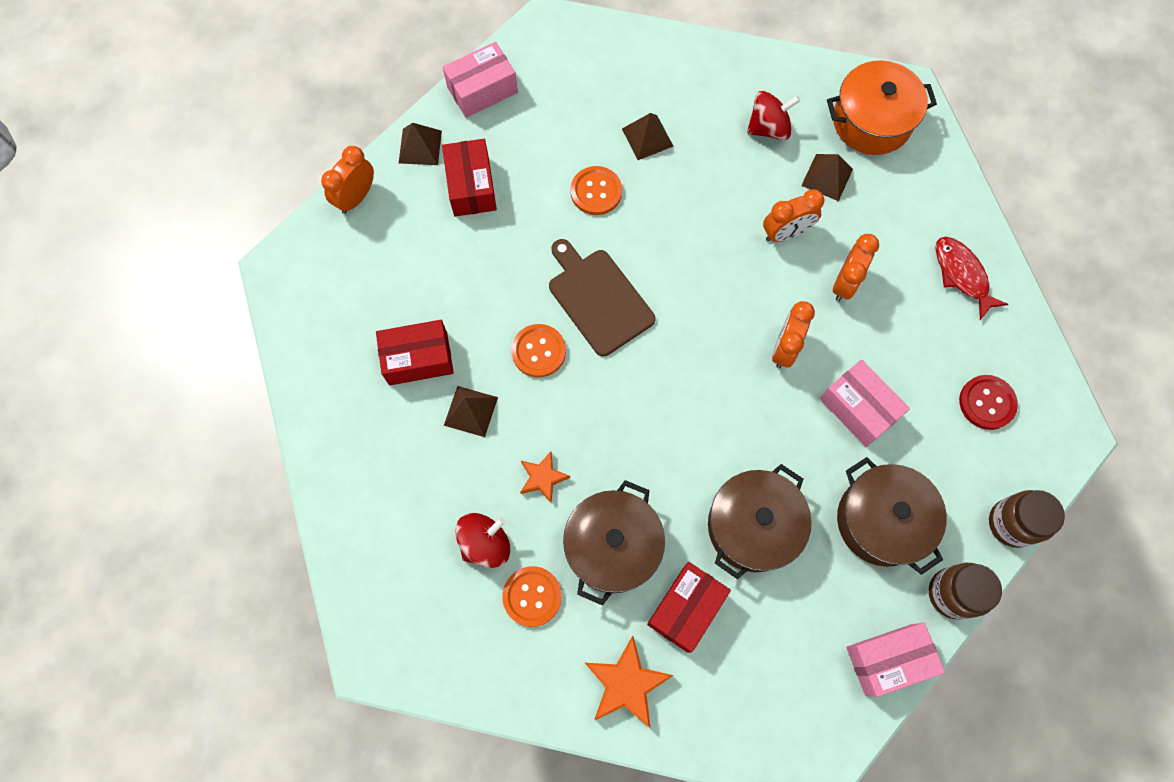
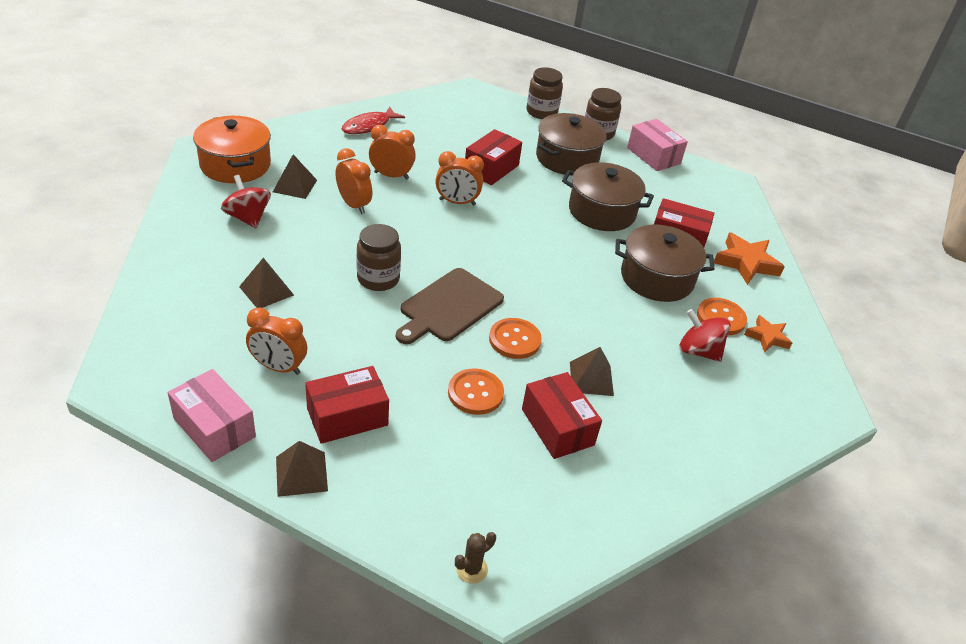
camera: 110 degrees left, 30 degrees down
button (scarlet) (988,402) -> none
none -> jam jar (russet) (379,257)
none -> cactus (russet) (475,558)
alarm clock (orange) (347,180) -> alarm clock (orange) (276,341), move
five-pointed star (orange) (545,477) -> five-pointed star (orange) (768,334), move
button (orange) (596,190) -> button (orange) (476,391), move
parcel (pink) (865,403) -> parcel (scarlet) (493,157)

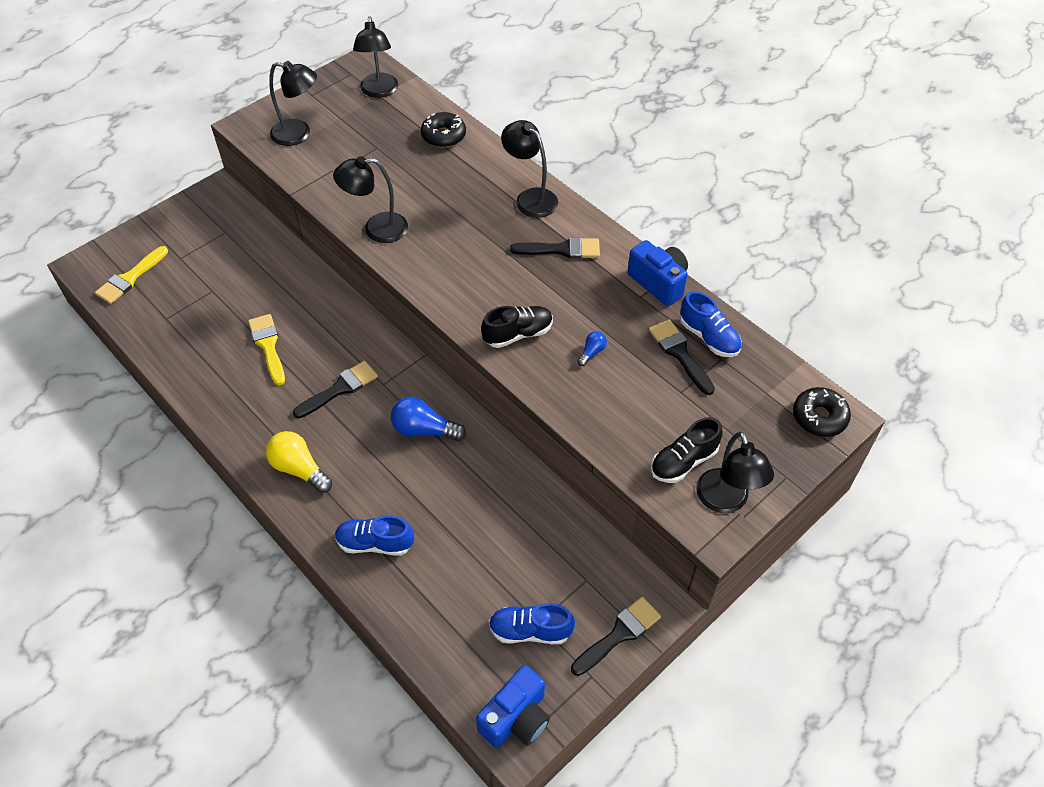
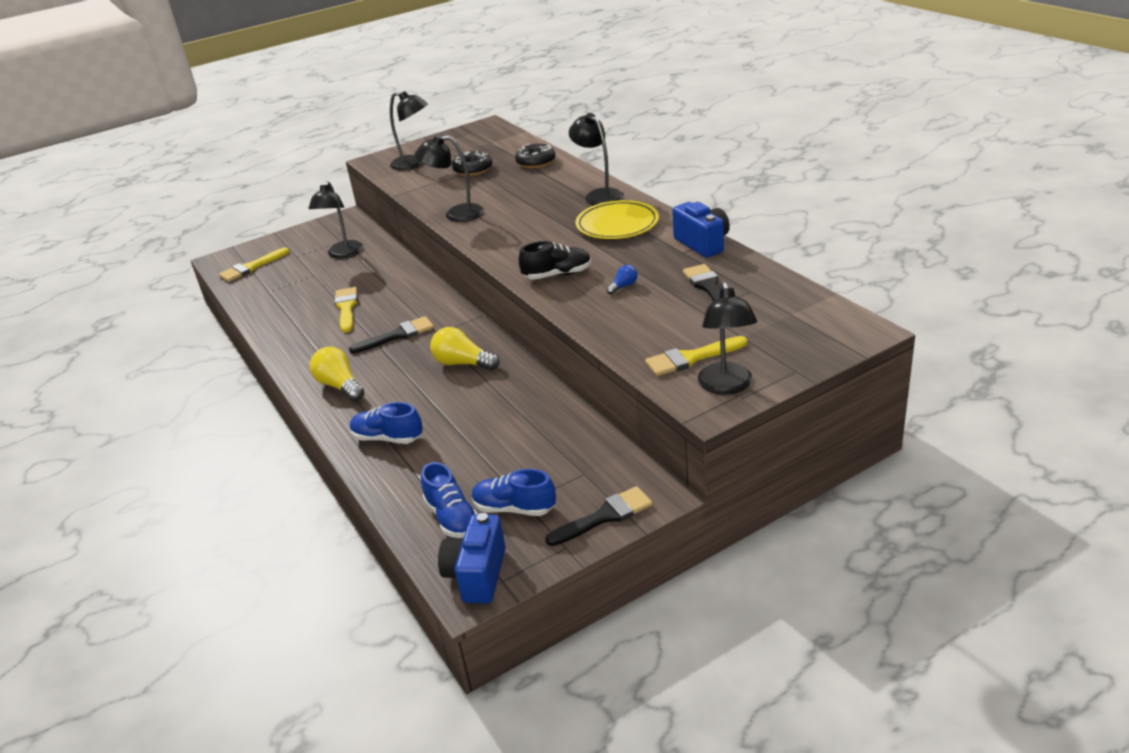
camera: 15 degrees right, 20 degrees down
desk lamp (black) (375,57) -> desk lamp (black) (336,220), move
shoe (royal blue) (711,324) -> shoe (royal blue) (449,500), move
glazed donut (black) (822,412) -> glazed donut (black) (472,163), move
paintbrush (black) (555,248) -> plate (yellow) (617,219)
shoe (black) (687,450) -> paintbrush (yellow) (696,356)
bulb (royal blue) (428,419) -> bulb (yellow) (464,348)
camera (royal blue) (513,706) -> camera (royal blue) (472,558), 135 degrees clockwise

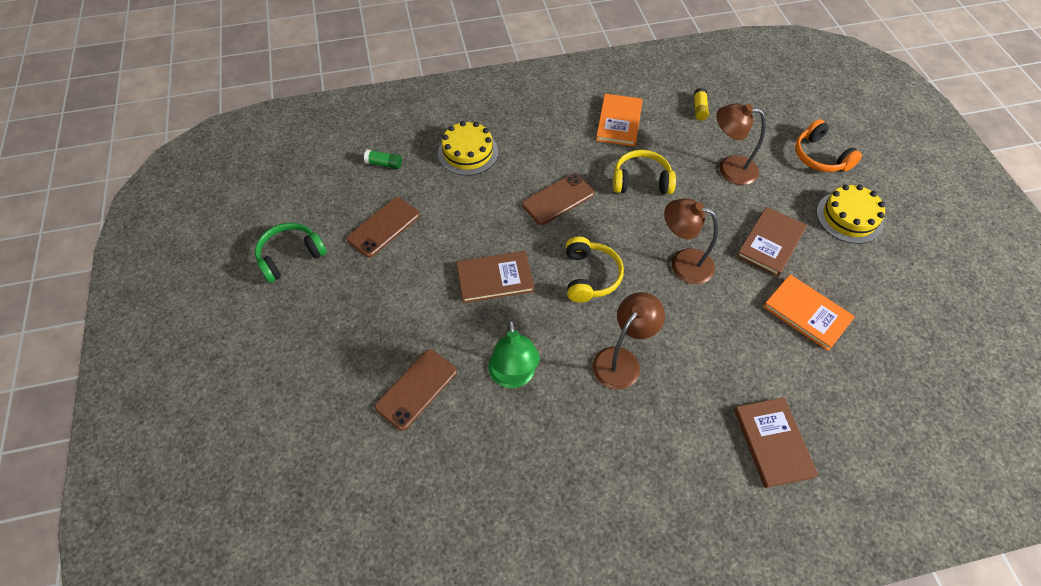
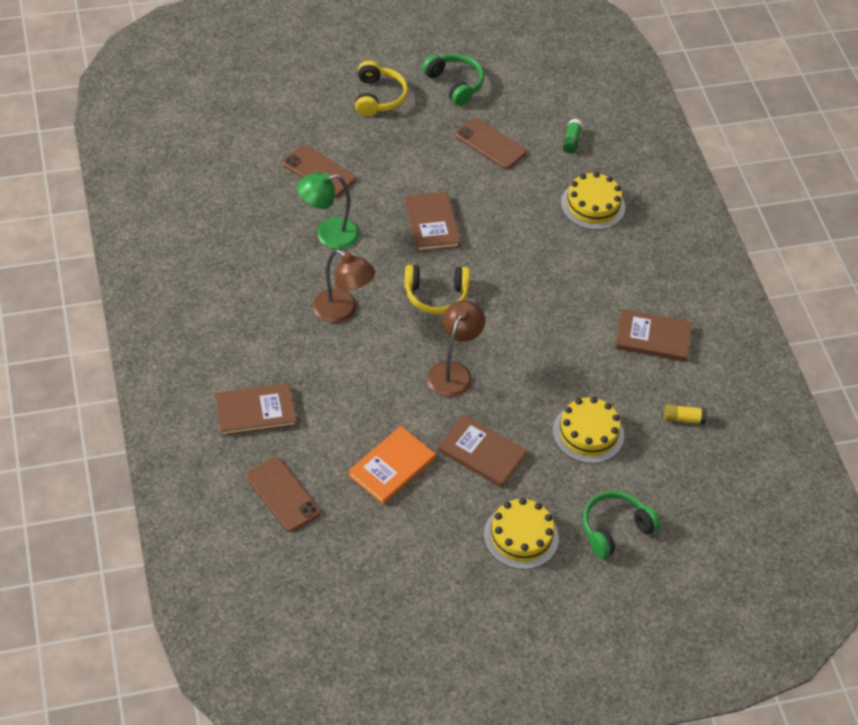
camera: 85 degrees right, 5 degrees down
mobile phone (russet) (558,199) -> mobile phone (russet) (283,494), move
headphones (yellow) (644,172) -> headphones (yellow) (381,88), move
desk lamp (russet) (741,144) -> layer cake (yellow) (588,430)
hardcover (orange) (619,120) -> hardcover (russet) (653,335)
headphones (orange) (828,145) -> headphones (leaf-green) (621,524)

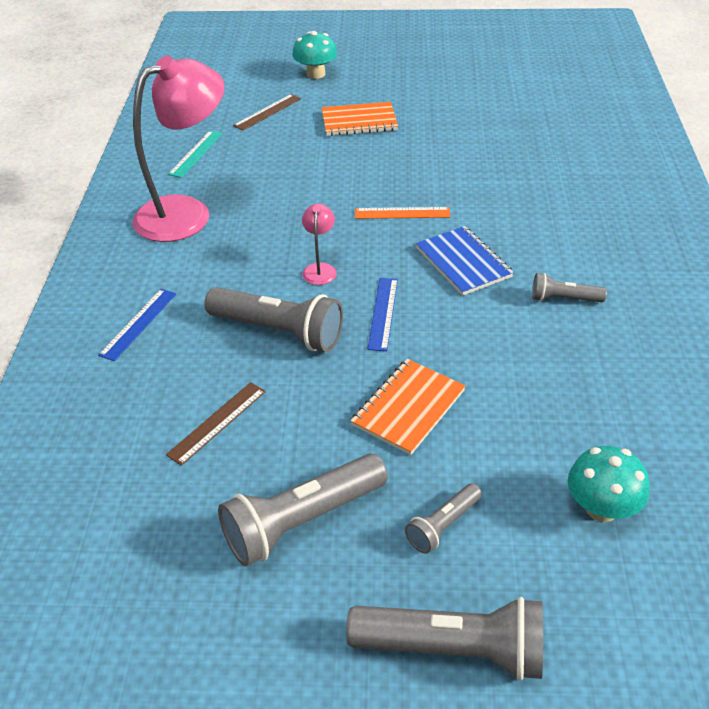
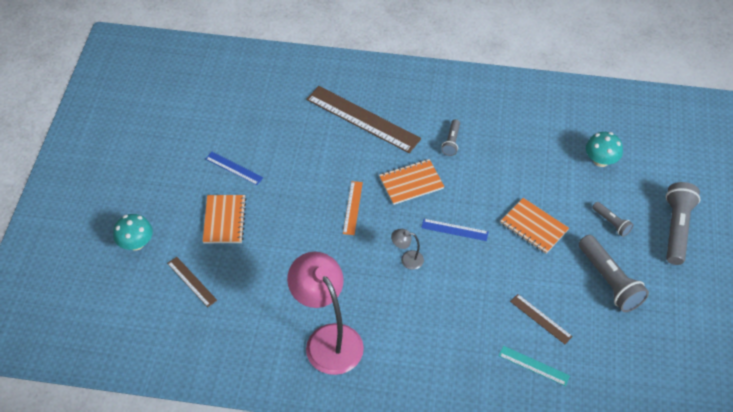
camera: 85 degrees left, 10 degrees up
pocket torch (gray) (273,319) -> none
none -> measuring stick (russet) (363,119)
measuring stick (royal blue) (137,325) -> measuring stick (royal blue) (234,168), move
measuring stick (teal) (195,154) -> measuring stick (teal) (534,366), move
desk lamp (pink) (319,244) -> desk lamp (gray) (407,249)
exercise book (royal blue) (465,261) -> exercise book (orange) (412,182)

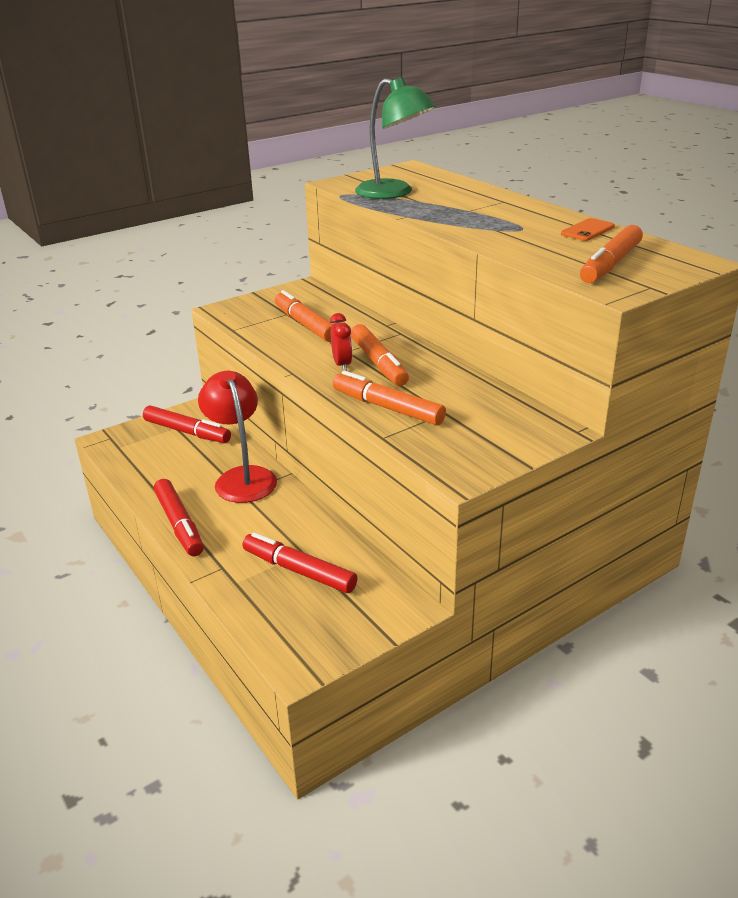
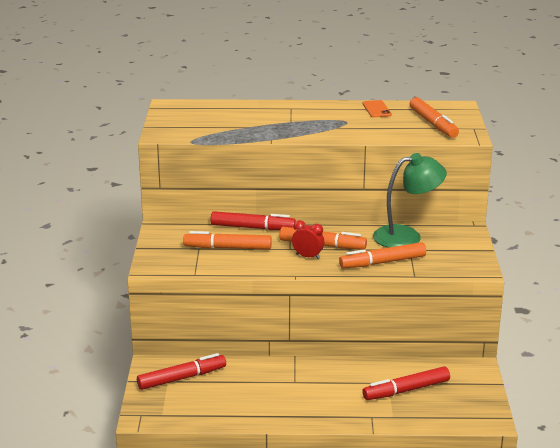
camera: 55 degrees left, 5 degrees down
desk lamp (scarlet) (237,437) -> none
marker pen (scarlet) (179,517) -> marker pen (scarlet) (253,220), move
desk lamp (leaf-green) (395,138) -> desk lamp (leaf-green) (410,200), move

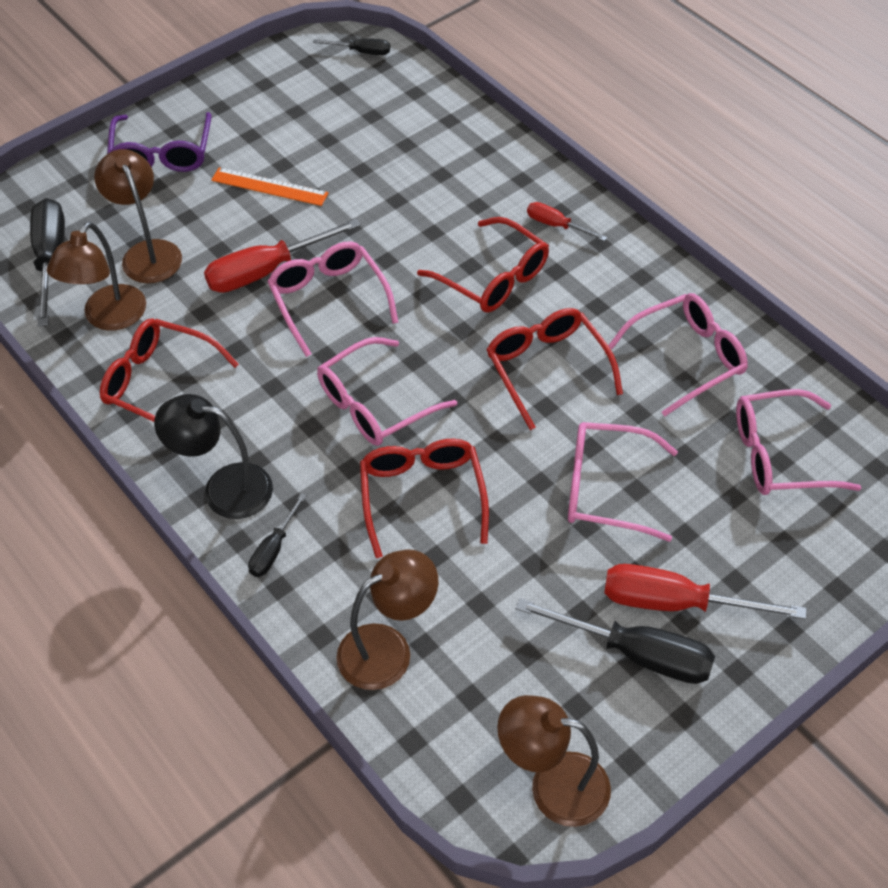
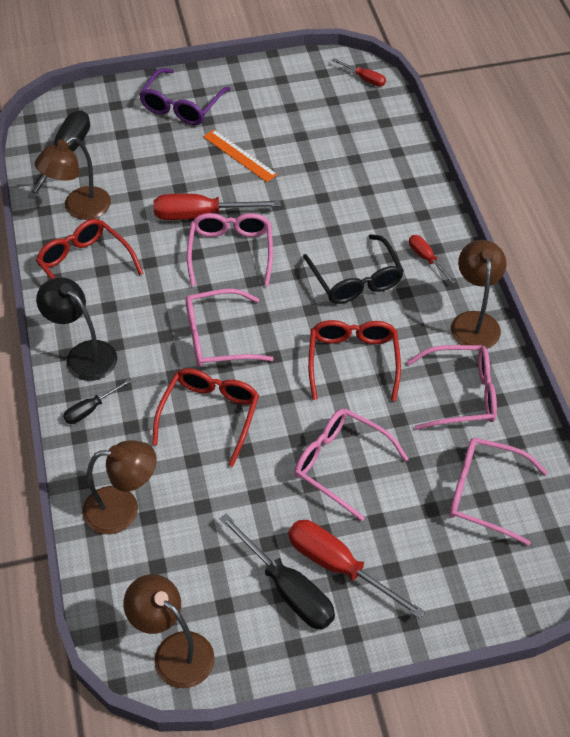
camera: 25 degrees right, 0 degrees up
desk lamp (russet) (138,216) -> desk lamp (russet) (479,294), move
hand screwdriver (black) (351,46) -> hand screwdriver (scarlet) (359,72)
spectacles (scarlet) (483,264) -> spectacles (black) (353,269)

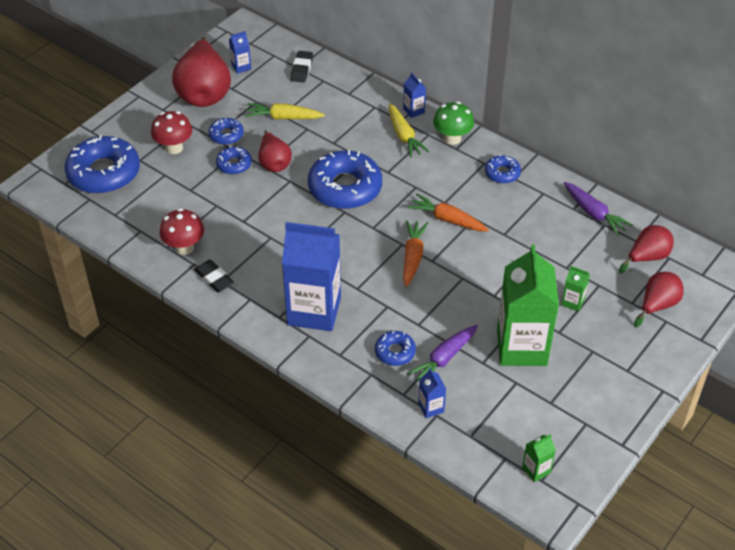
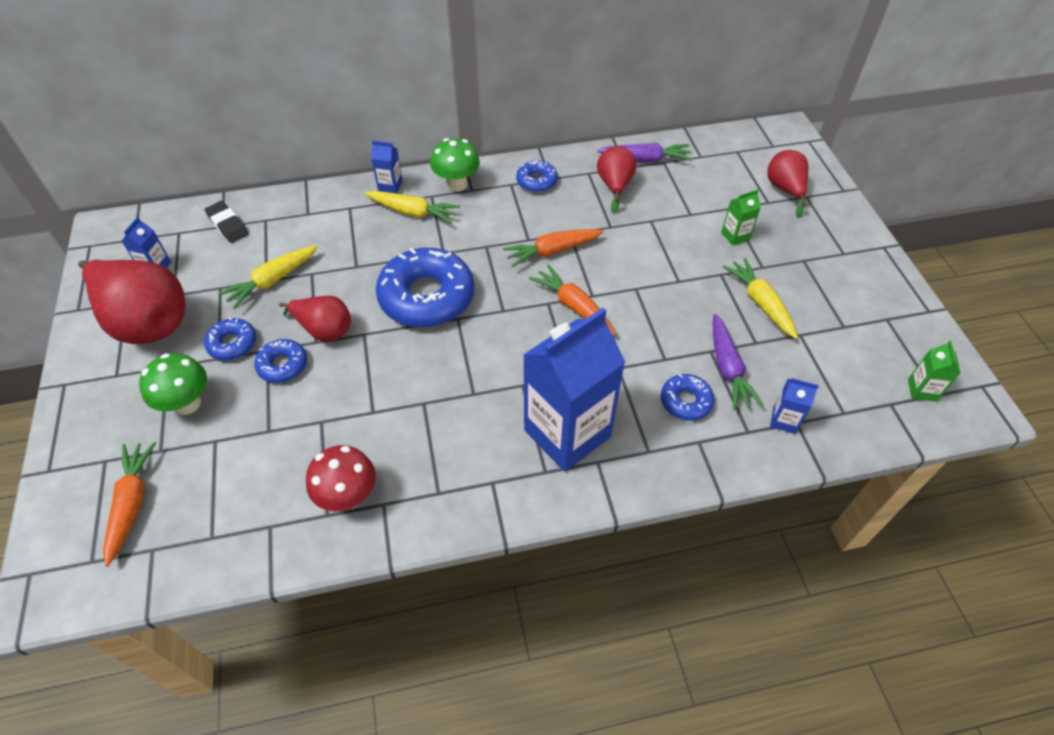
camera: 50 degrees left, 5 degrees up
eraser (black) (214,276) -> none
pear fruit (scarlet) (646,249) -> pear fruit (scarlet) (616,180), move
glazed donut (royal blue) (102,164) -> toy carrot (orange) (129,504)
milk carton (leaf-green) (528,305) -> toy carrot (yellow) (760,298)
mushroom (scarlet) (171,132) -> mushroom (leaf-green) (173,384)

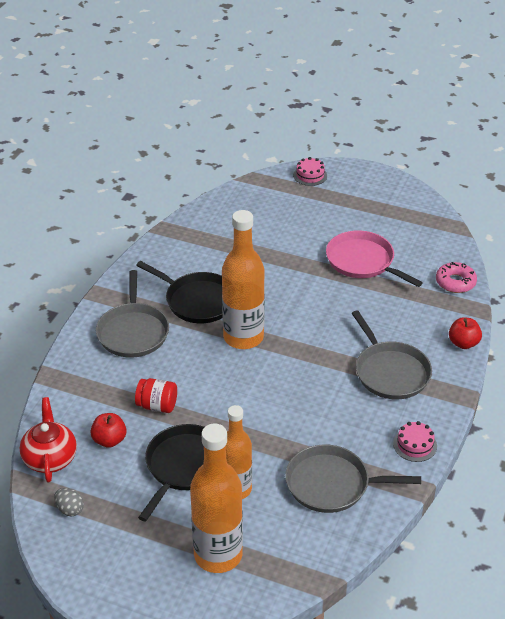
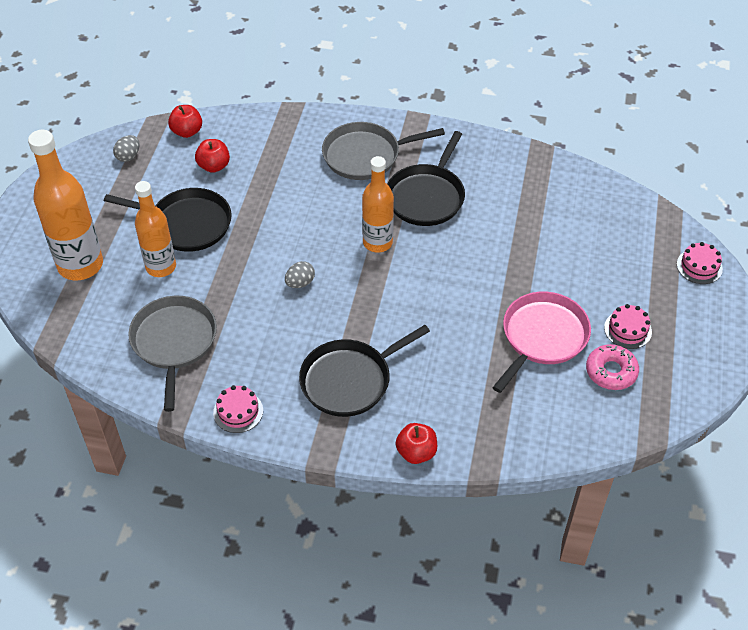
camera: 80 degrees right, 10 degrees up
jam jar (scarlet) (156,395) -> none
none -> toy egg (gray) (300,274)
none -> layer cake (pink) (628,326)
glazed donut (pink) (456,277) -> glazed donut (pink) (612,367), move
teapot (scarlet) (48,439) -> toy apple (scarlet) (185,121)
pan (gray) (392,354) -> pan (black) (364,371)
bottle (orange) (243,279) -> bottle (orange) (378,204), x0.66

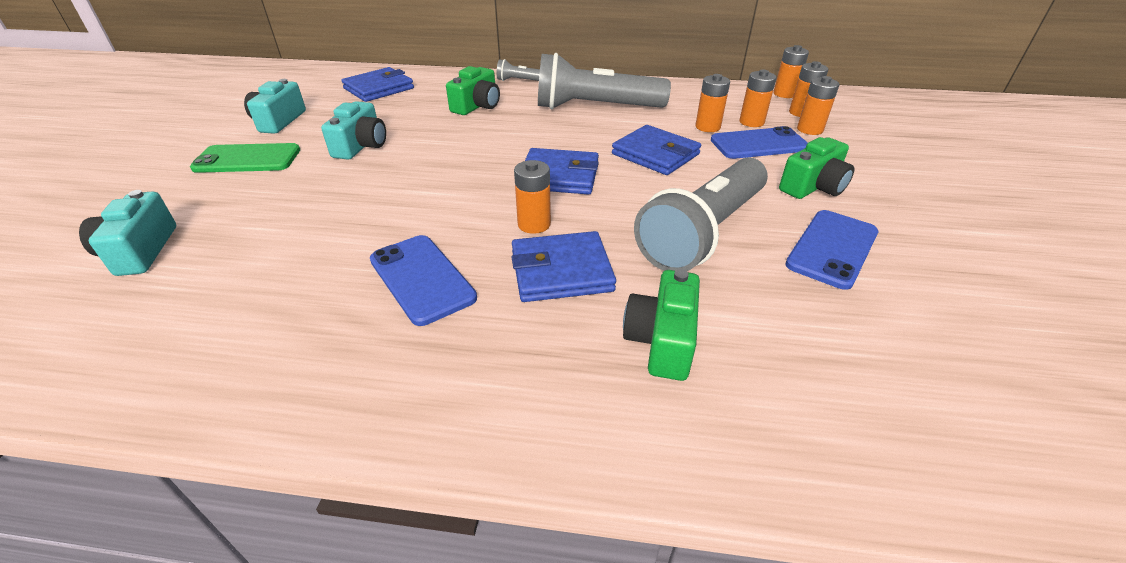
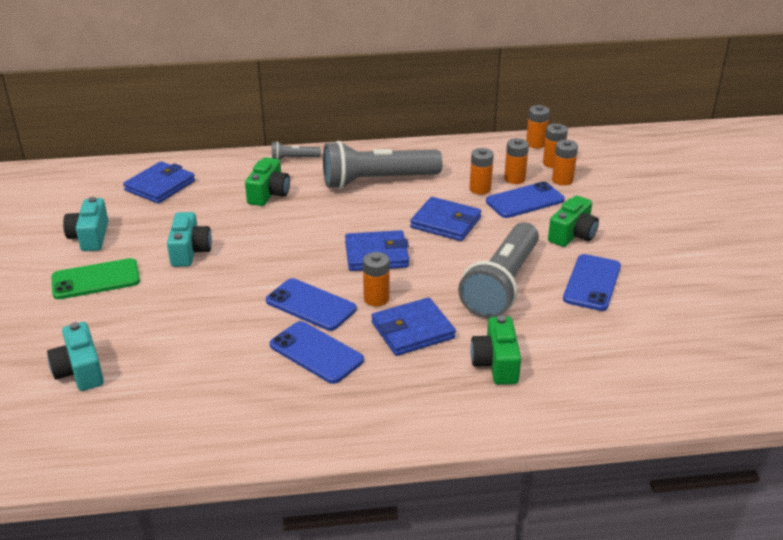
camera: 15 degrees left, 5 degrees down
none -> mobile phone (royal blue) (311,304)

